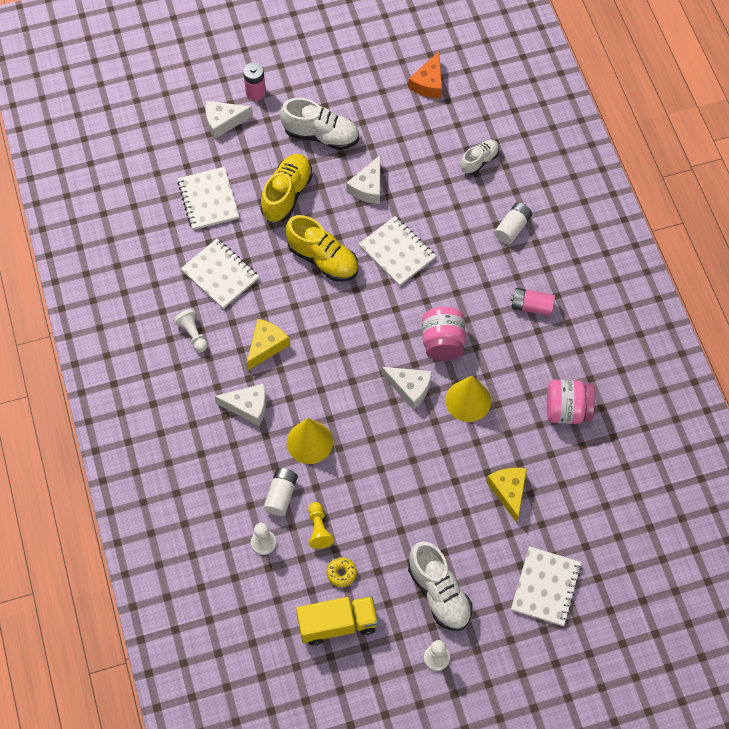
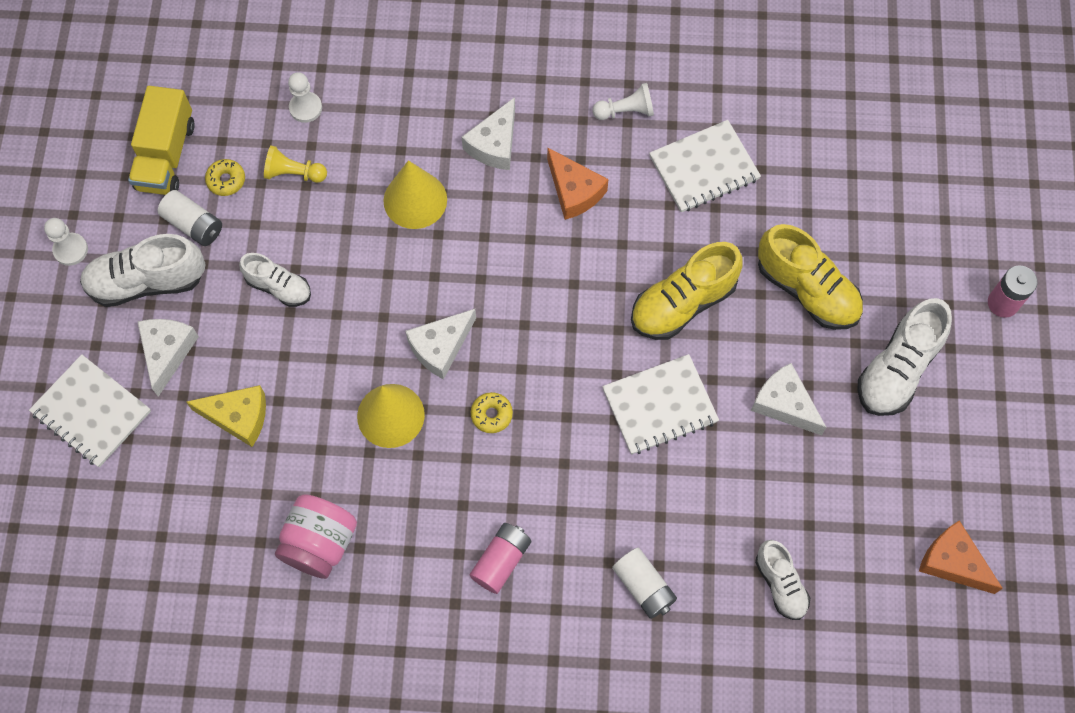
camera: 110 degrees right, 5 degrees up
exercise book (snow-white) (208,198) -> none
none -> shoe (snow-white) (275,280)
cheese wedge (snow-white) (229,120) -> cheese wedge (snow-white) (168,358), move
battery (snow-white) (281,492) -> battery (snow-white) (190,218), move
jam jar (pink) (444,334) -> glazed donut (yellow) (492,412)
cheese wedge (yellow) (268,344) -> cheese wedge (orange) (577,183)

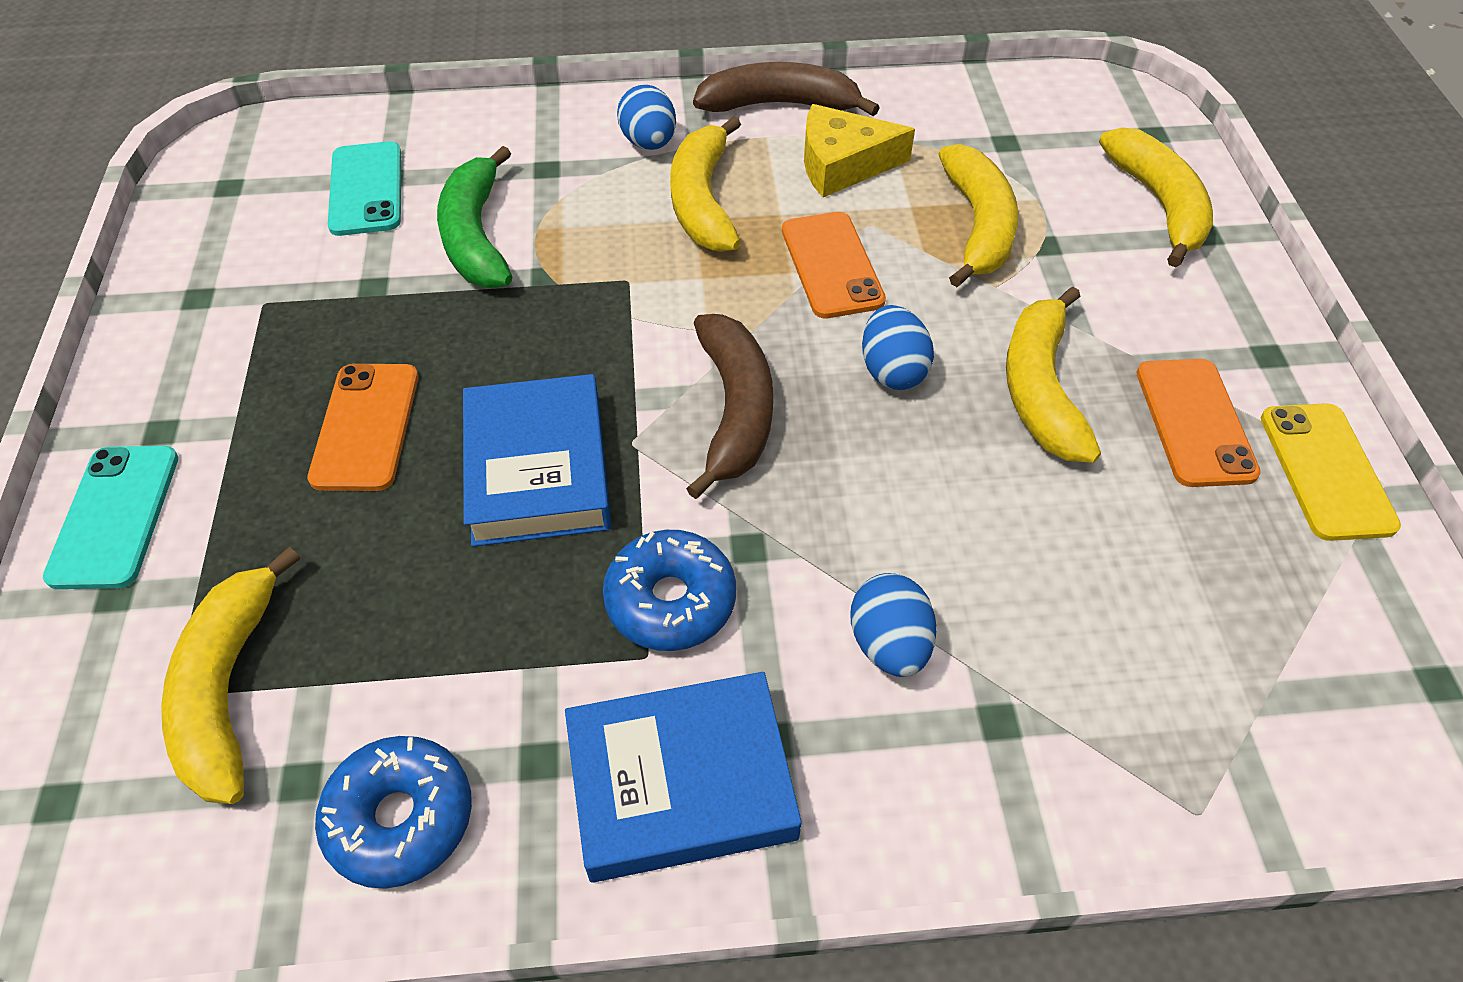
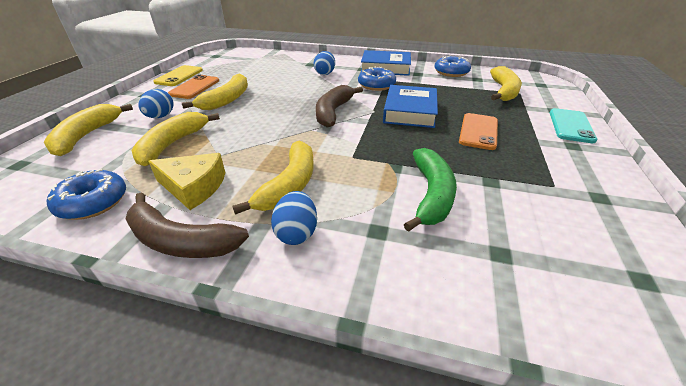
camera: 160 degrees left, 15 degrees down
mobile phone (teal) (364,188) -> none
mobile phone (orange) (834,265) -> none
none -> glazed donut (royal blue) (86,194)
toy egg (royal blue) (898,347) -> toy egg (royal blue) (155,103), move

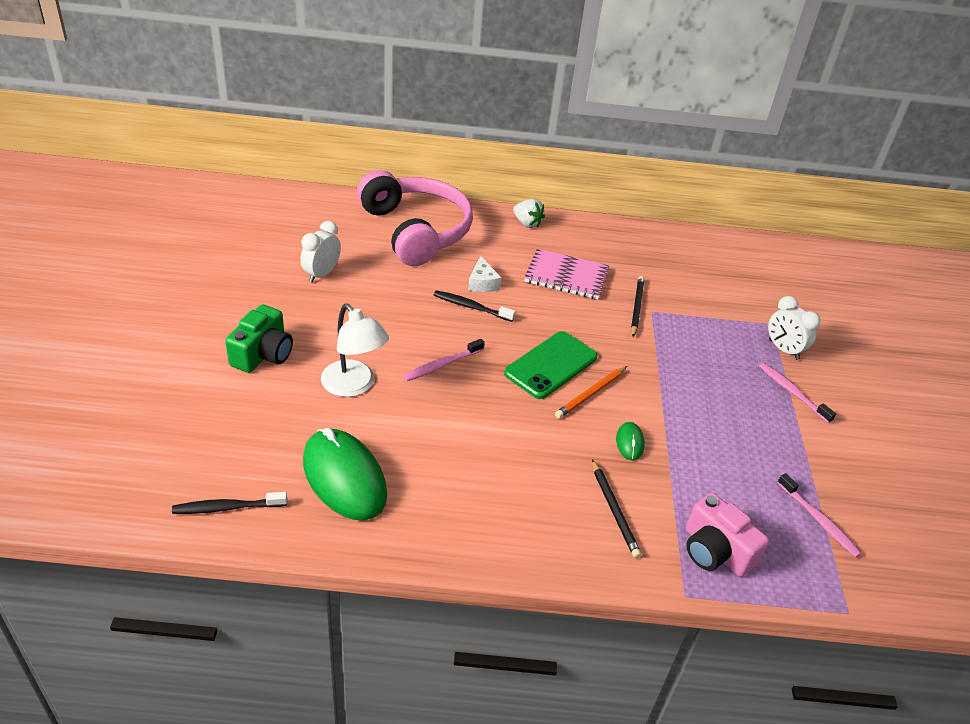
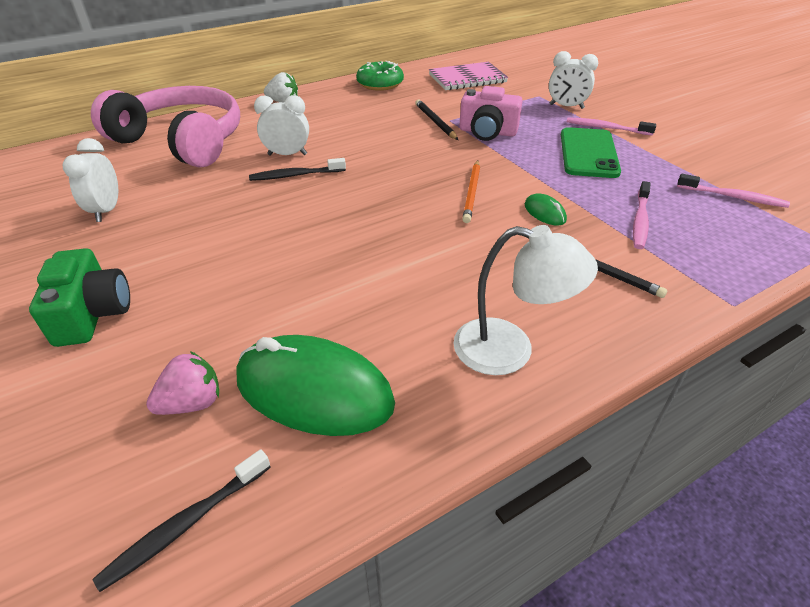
camera: 30 degrees left, 0 degrees up
none -> toy strawberry (pink) (182,383)
none -> glazed donut (leaf-green) (380,76)
desk lamp (snow-white) (355,350) -> desk lamp (snow-white) (525,300), move
dental brush (pink) (444,360) -> dental brush (pink) (641,215), move
mobile phone (leaf-green) (551,365) -> mobile phone (leaf-green) (591,152), move
exercise book (pink) (566,274) -> exercise book (pink) (468,76), move
camera (pink) (727,535) -> camera (pink) (491,113), move
cheese wedge (snow-white) (485,274) -> alarm clock (snow-white) (281,125)

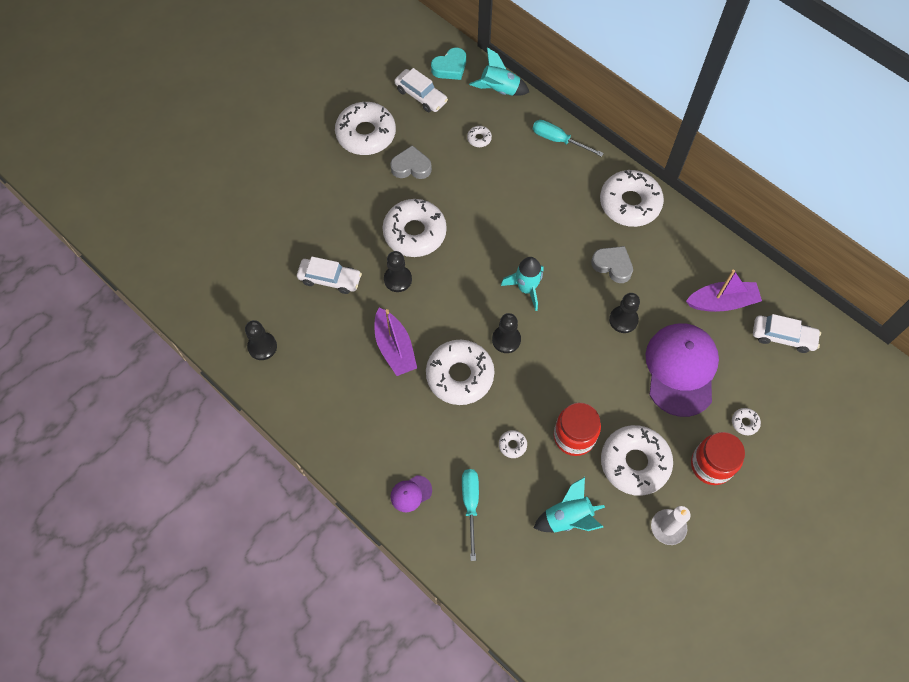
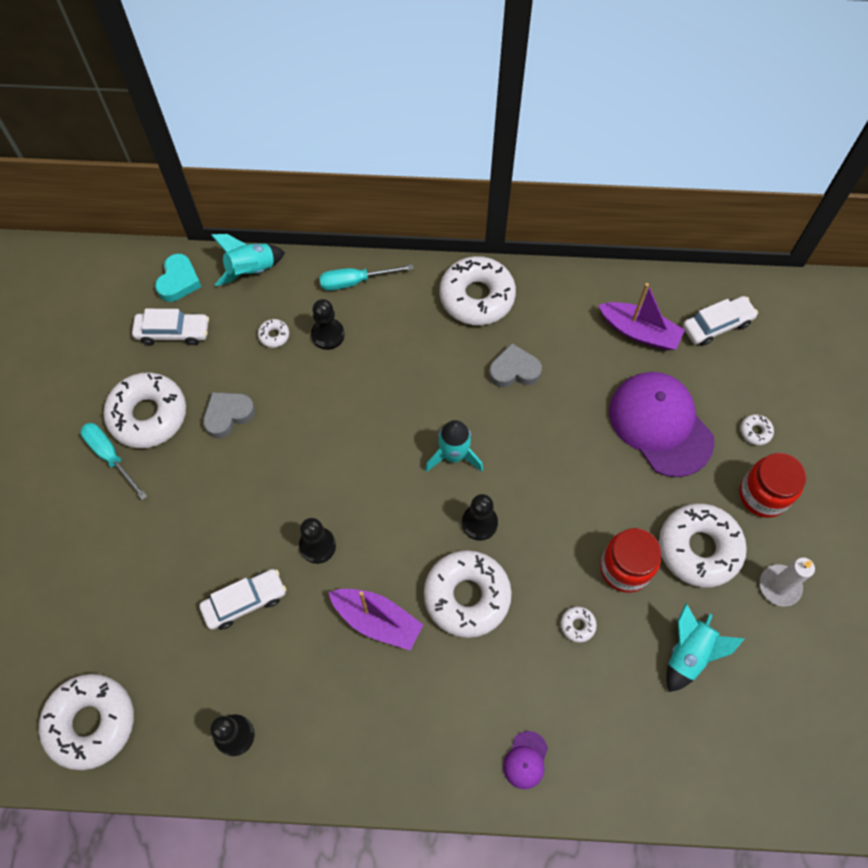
camera: 40 degrees left, 0 degrees up
glazed donut (snow-white) (414,228) -> glazed donut (snow-white) (86,722), move
hand screwdriver (teal) (470,515) -> hand screwdriver (teal) (114,461), move
pawn (black) (624,313) -> pawn (black) (328,324), move
boat (violet) (724,290) -> boat (violet) (641,316), 75 degrees clockwise

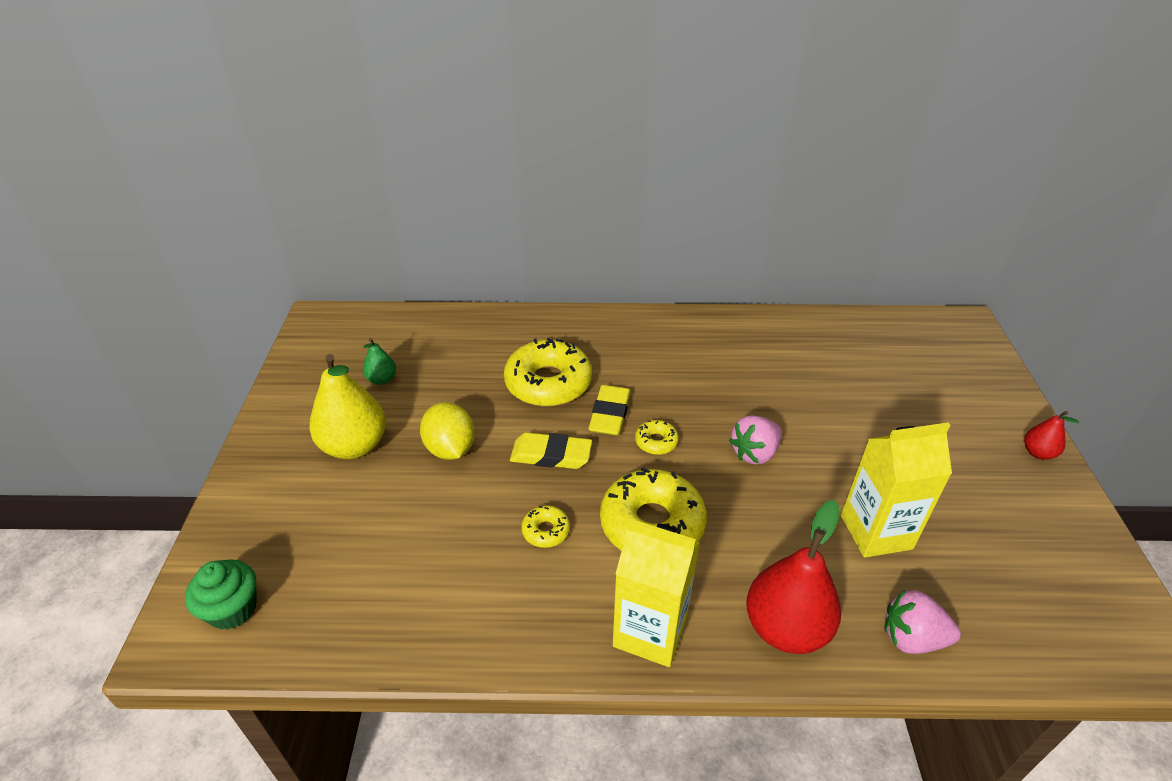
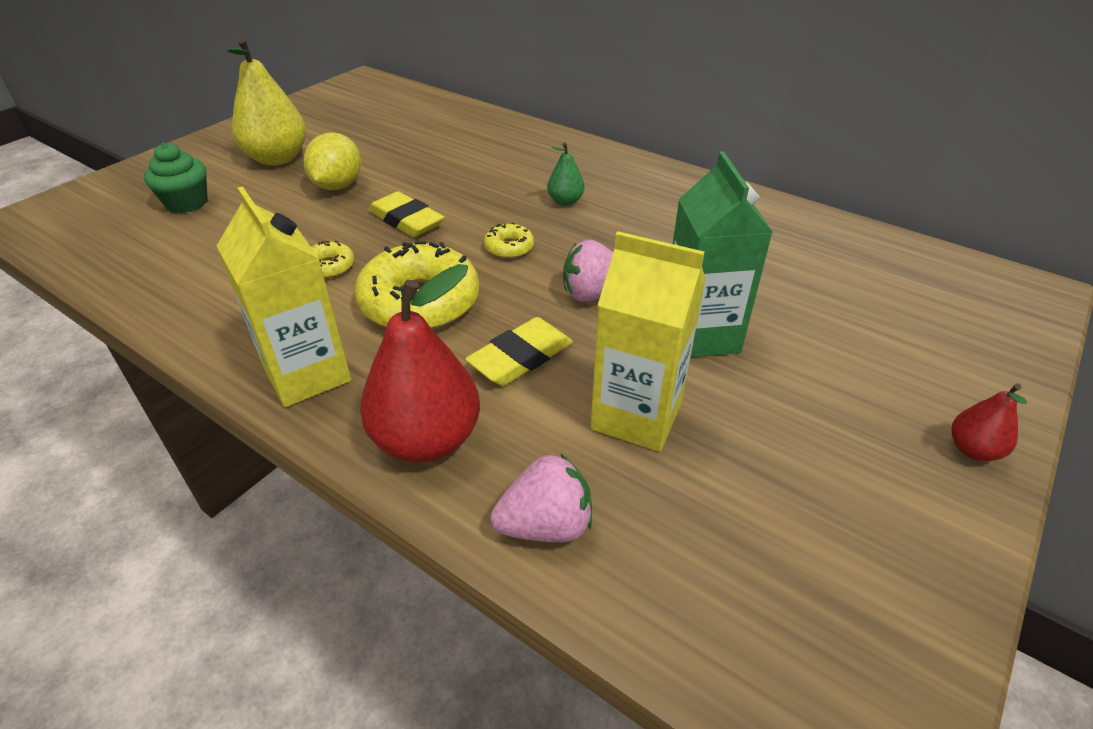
camera: 35 degrees right, 0 degrees up
glazed donut (yellow) (548,372) -> none
none -> milk carton (leaf-green) (723,254)
cupcake (leaf-green) (221,594) -> cupcake (leaf-green) (176,178), move
pear fruit (leaf-green) (379,361) -> pear fruit (leaf-green) (565,174), move
eraser (yellow) (609,410) -> eraser (yellow) (519,351), move
toy strawberry (pink) (922,622) -> toy strawberry (pink) (541,497), 120 degrees clockwise

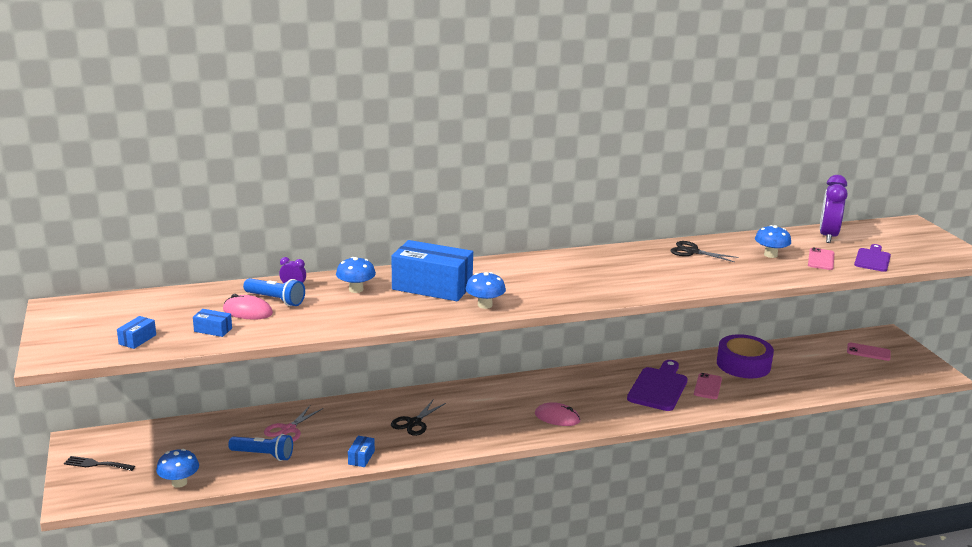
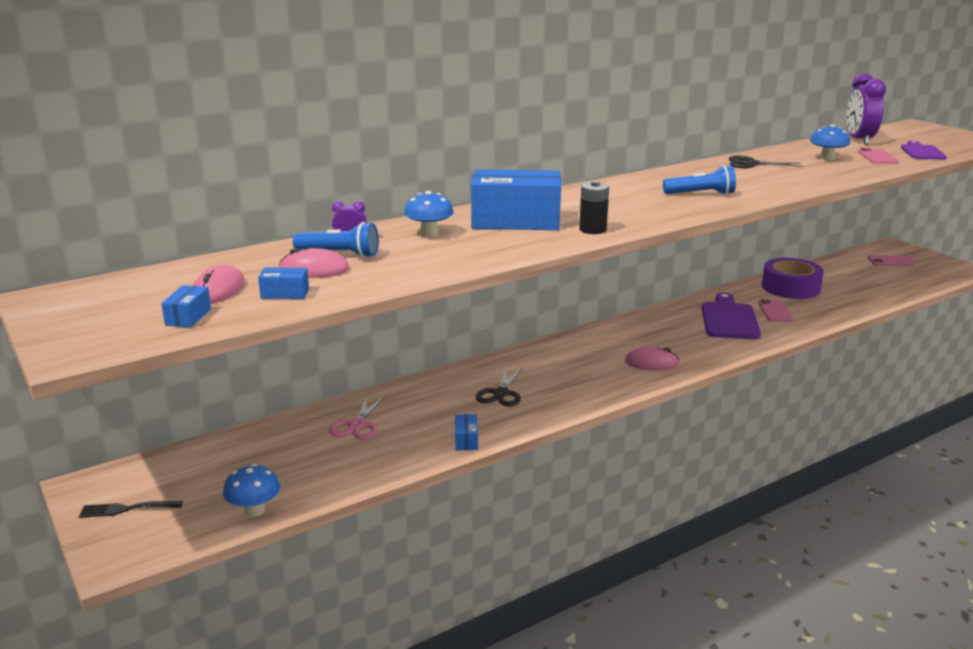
camera: 15 degrees left, 0 degrees up
none -> computer mouse (pink) (219,283)
pocket torch (royal blue) (260,447) -> pocket torch (royal blue) (699,180), move
mushroom (royal blue) (485,290) -> battery (black) (594,207)

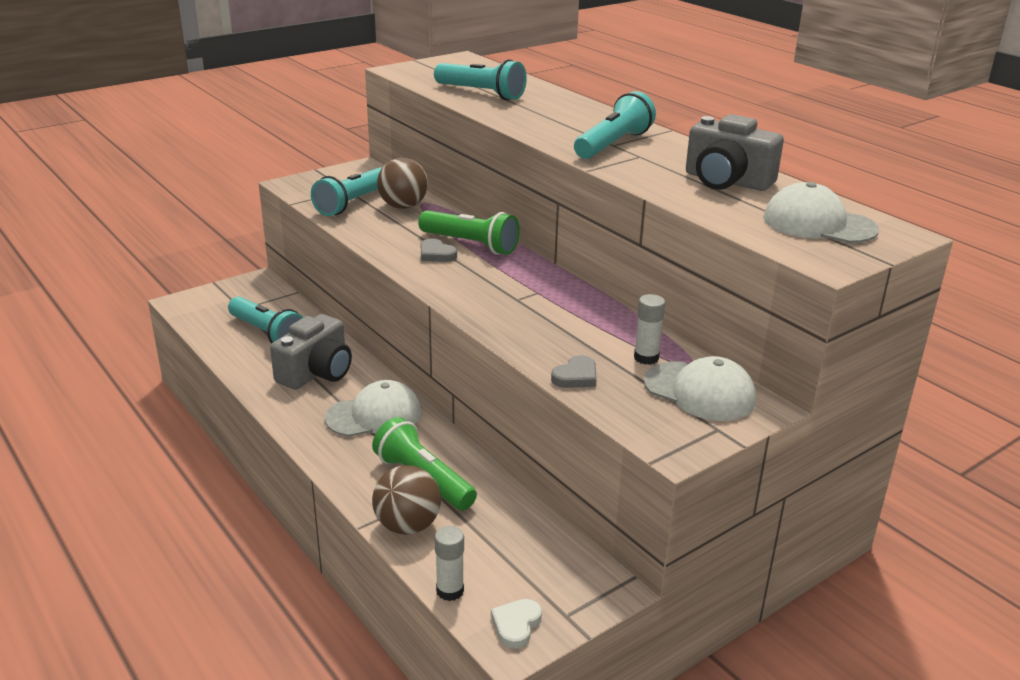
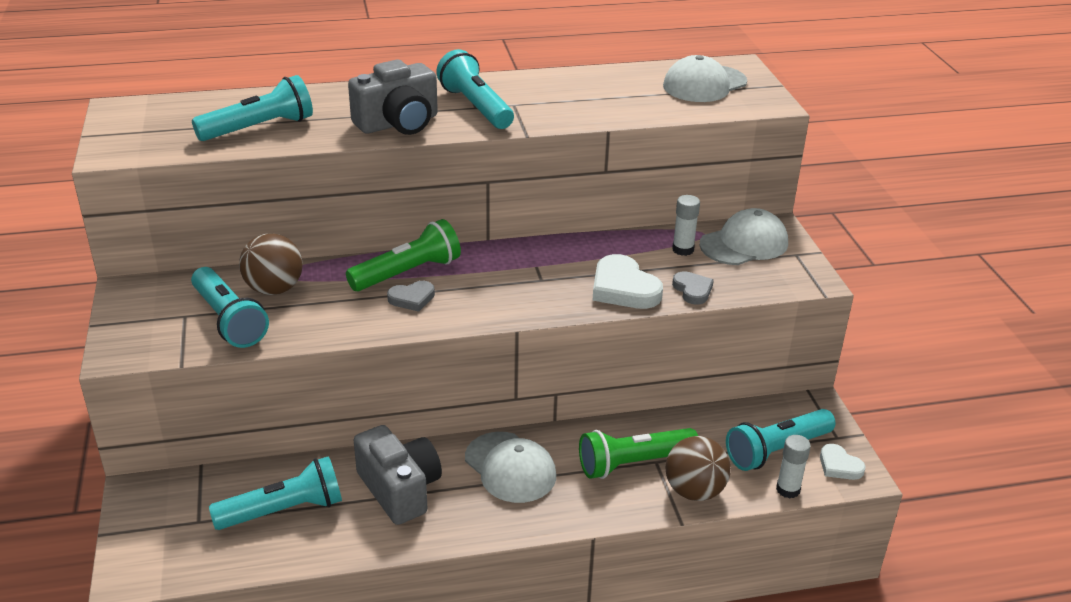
camera: 65 degrees left, 5 degrees up
none -> love heart (snow-white) (627,281)
none -> pocket torch (teal) (780,440)
camera (gray) (735,152) -> camera (gray) (393,97), move
cap (snow-white) (373,408) -> cap (snow-white) (510,467), 135 degrees clockwise

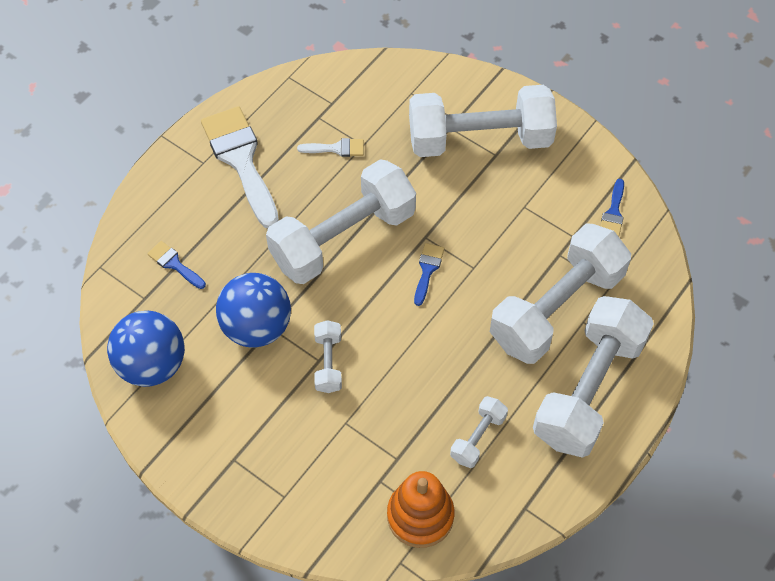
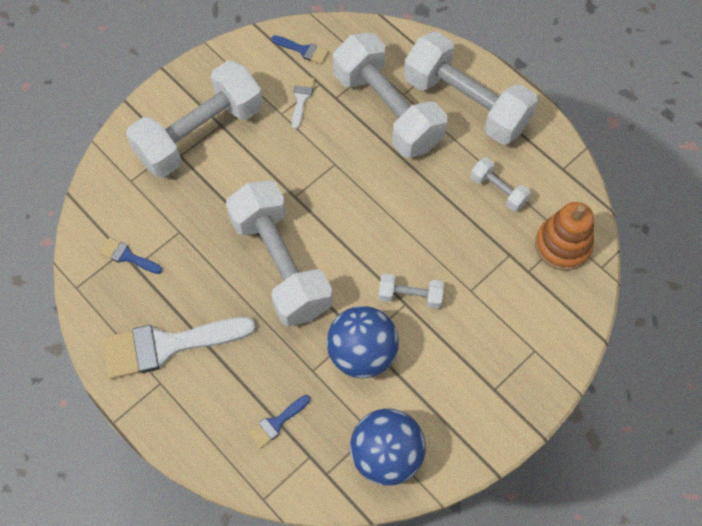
camera: 80 degrees left, 5 degrees up
paintbrush (snow-white) (330,147) -> paintbrush (snow-white) (303,102), move
paintbrush (royal blue) (429,274) -> paintbrush (royal blue) (131,256), move
dumbbell (snow-white) (483,121) -> dumbbell (snow-white) (194,119), 45 degrees clockwise

